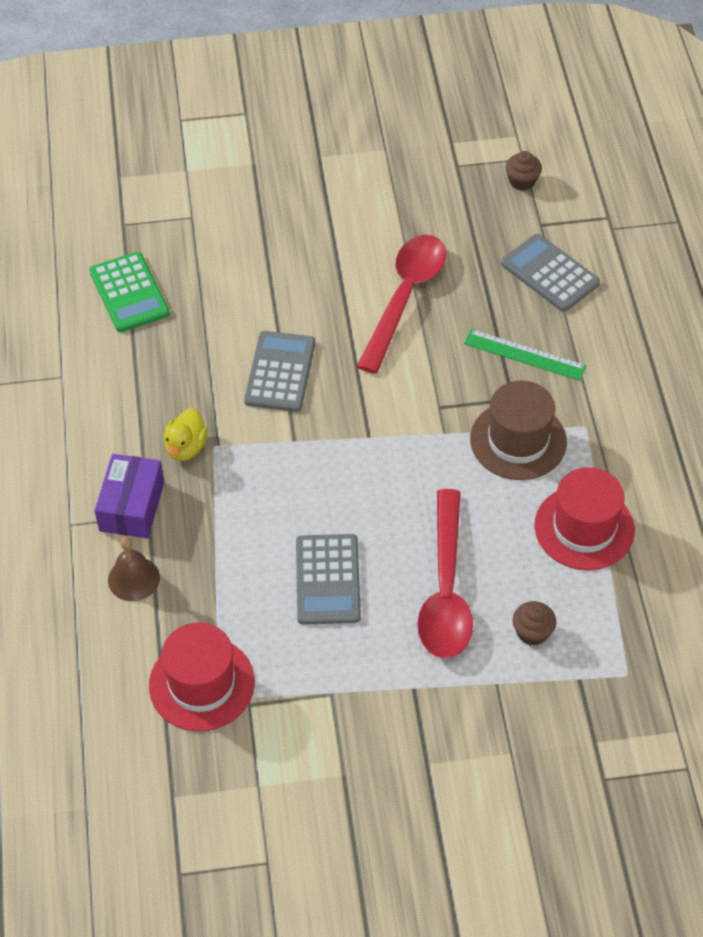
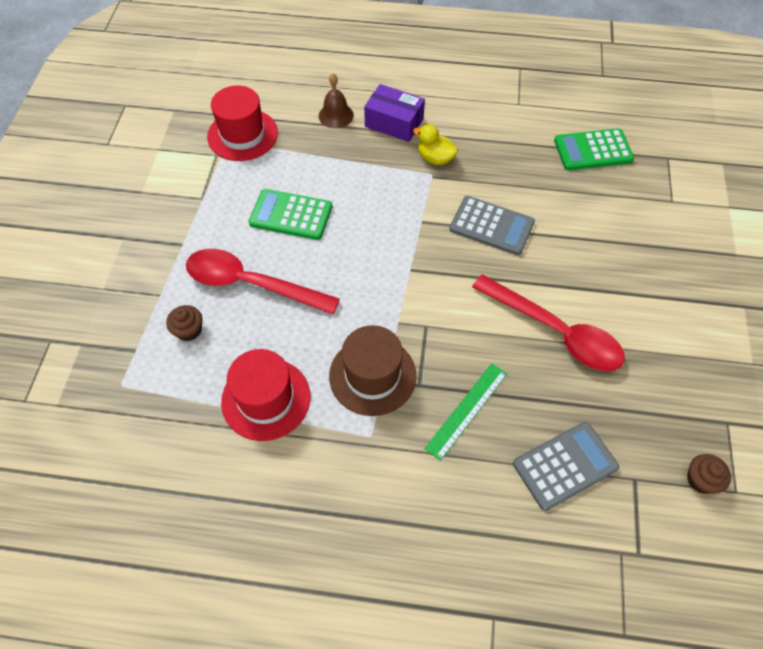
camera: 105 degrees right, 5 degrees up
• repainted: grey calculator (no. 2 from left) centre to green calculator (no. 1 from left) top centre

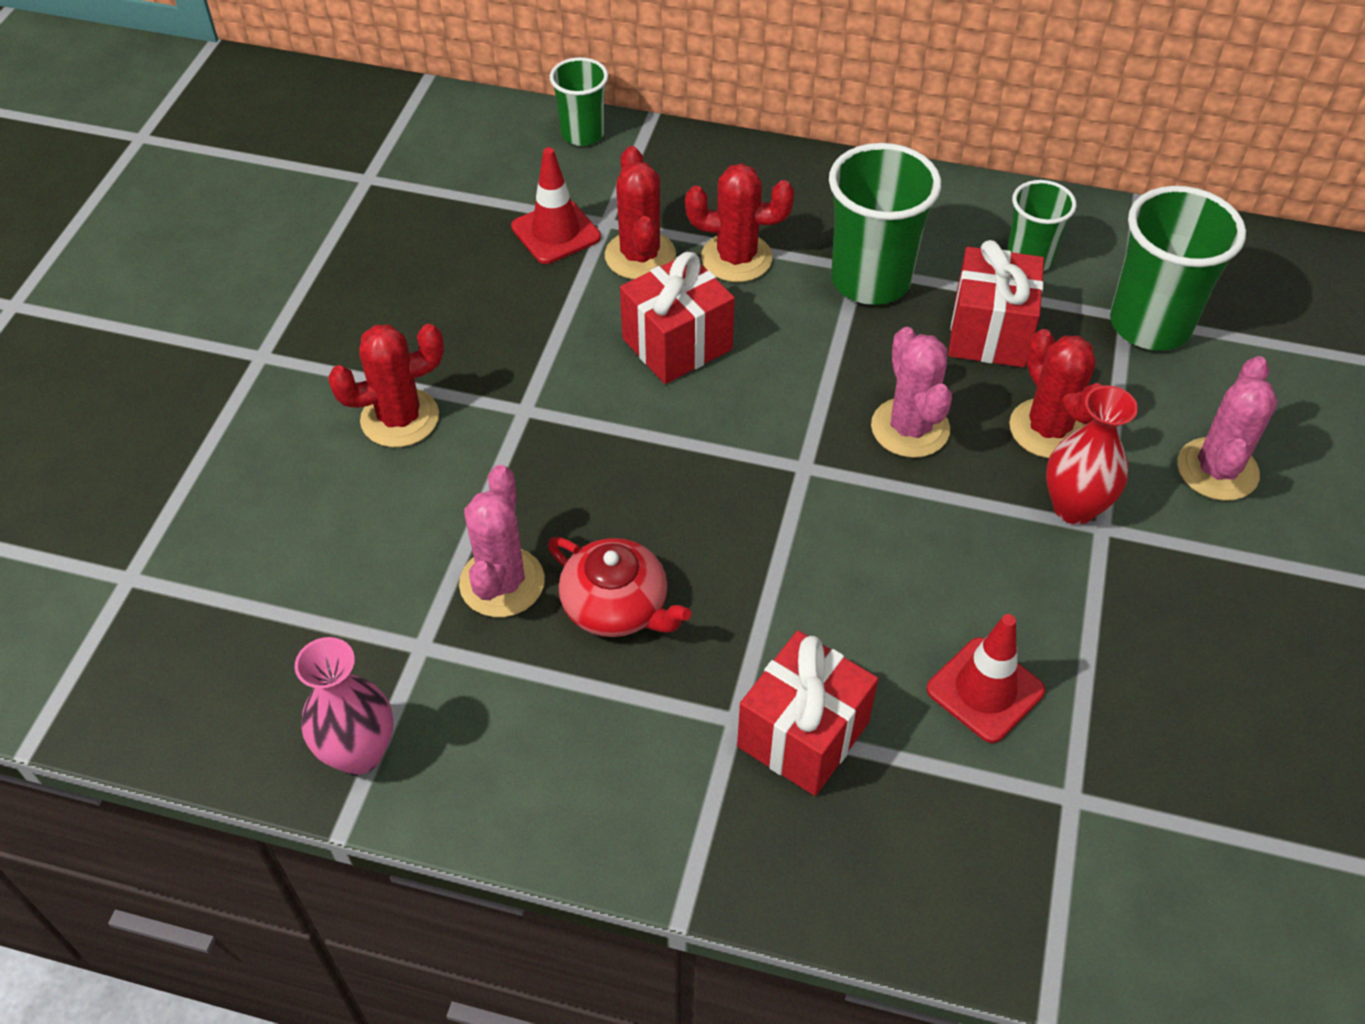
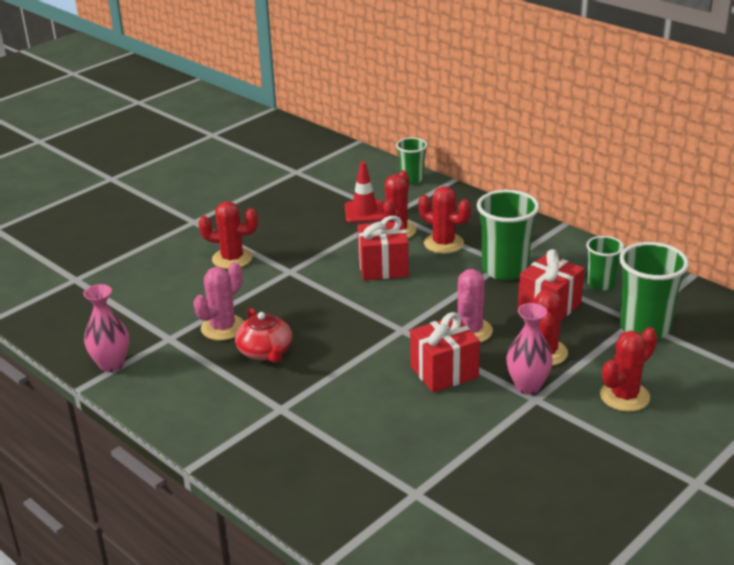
camera: 30 degrees right, 20 degrees down
• repainted: pink cactus (no. 3 from left) middle right to red cactus (no. 5 from left) middle right
• repainted: red vase middle right to pink vase (no. 2 from left) middle right
• gone: red traffic cone (no. 2 from left) middle right
• shifted: red gift (no. 2 from left) bottom centre to centre

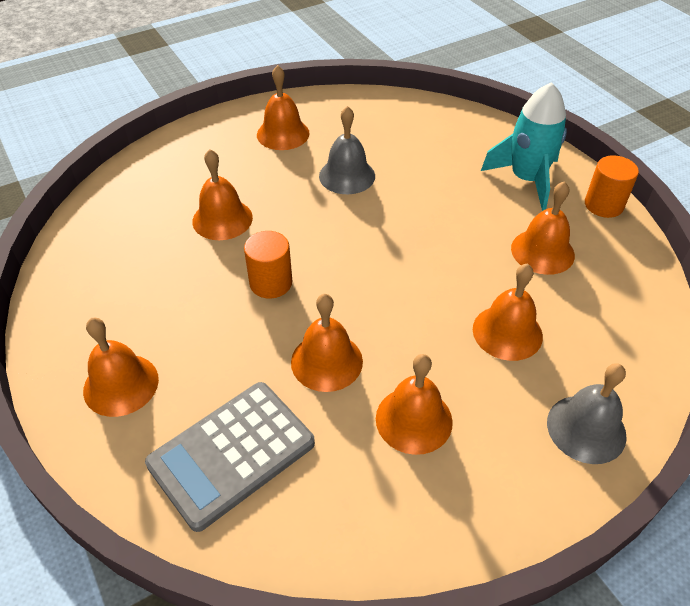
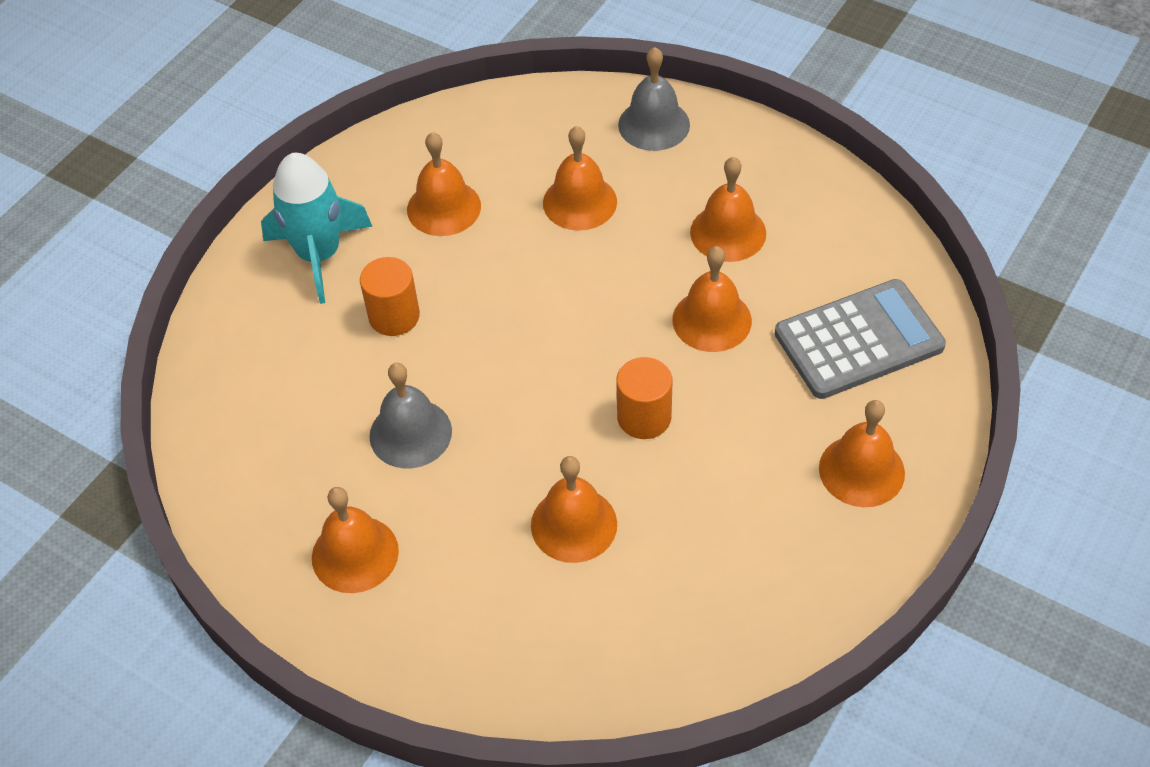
camera: 115 degrees left, 5 degrees up
• shifted: orange cylinder (no. 2 from left in the first image) top right to orange cylinder (no. 1 from left) centre
• rotated: grey calculator bottom centre = middle right 45 degrees counterclockwise

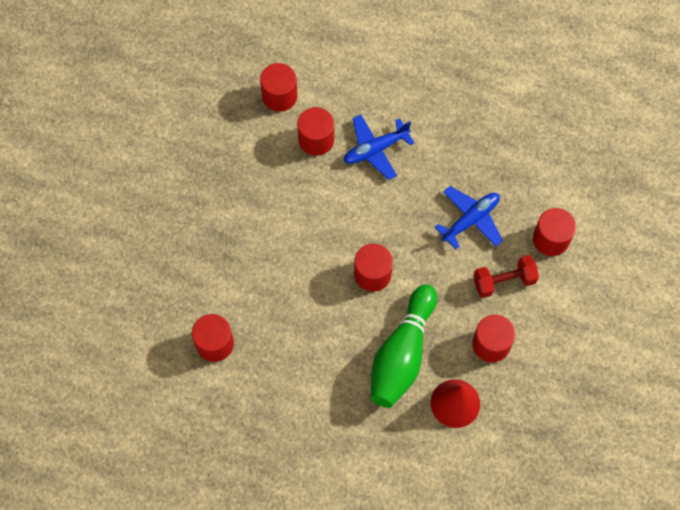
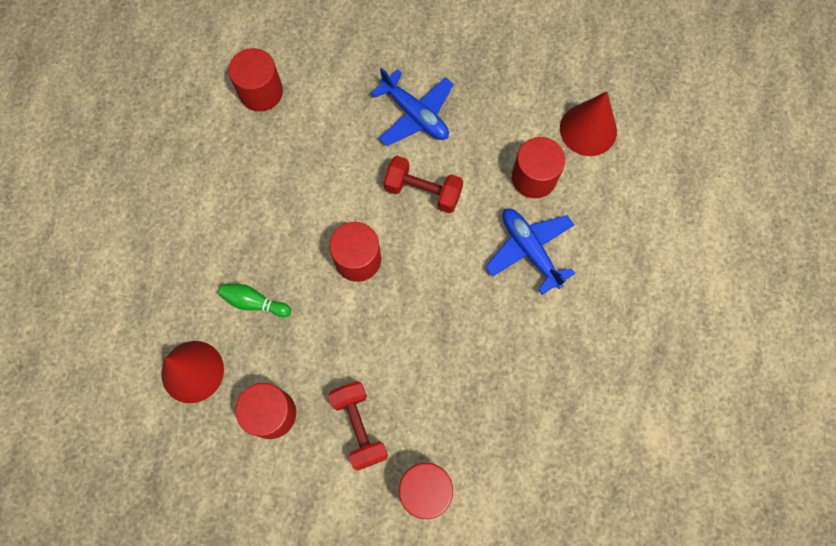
camera: 85 degrees right, 5 degrees up
• swapped: red cylinder (no. 2 from left) top centre to red cone (no. 2 from left) top right
• shifted: blue plane (no. 2 from left in the first image) middle right to blue plane (no. 1 from left) top centre
• scaled: green bowling pin bottom centre = middle left x0.43
• new: red dumbbell (no. 2 from left) centre

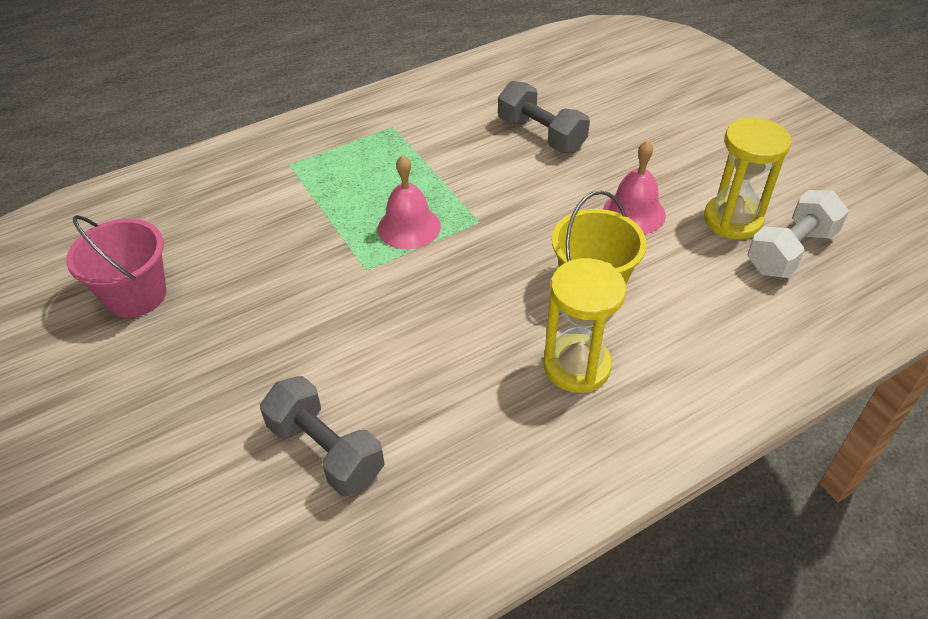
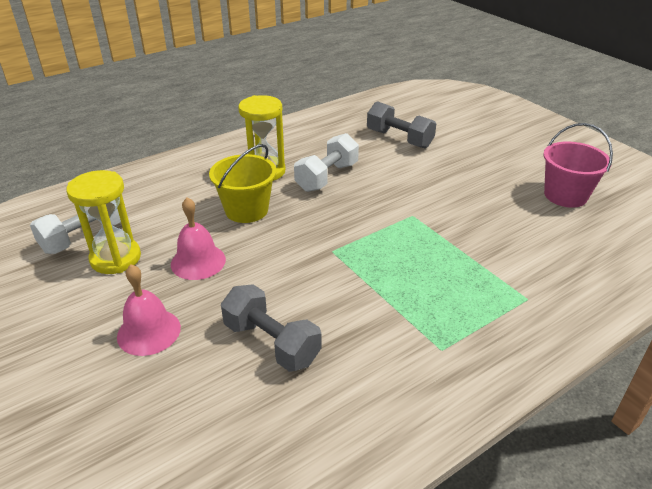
camera: 175 degrees right, 10 degrees down
• shifted: pink bell (no. 1 from left) top centre to middle left
• new: white dumbbell (no. 2 from left) top centre

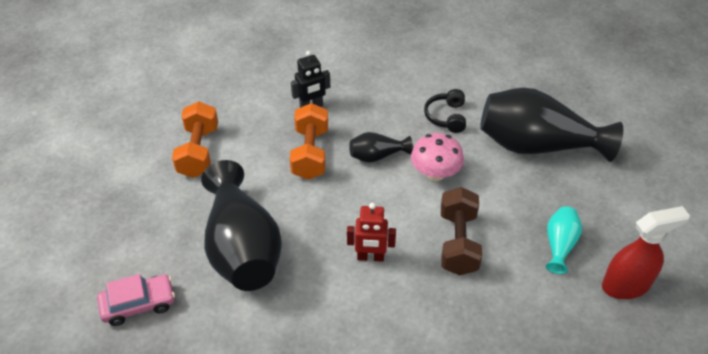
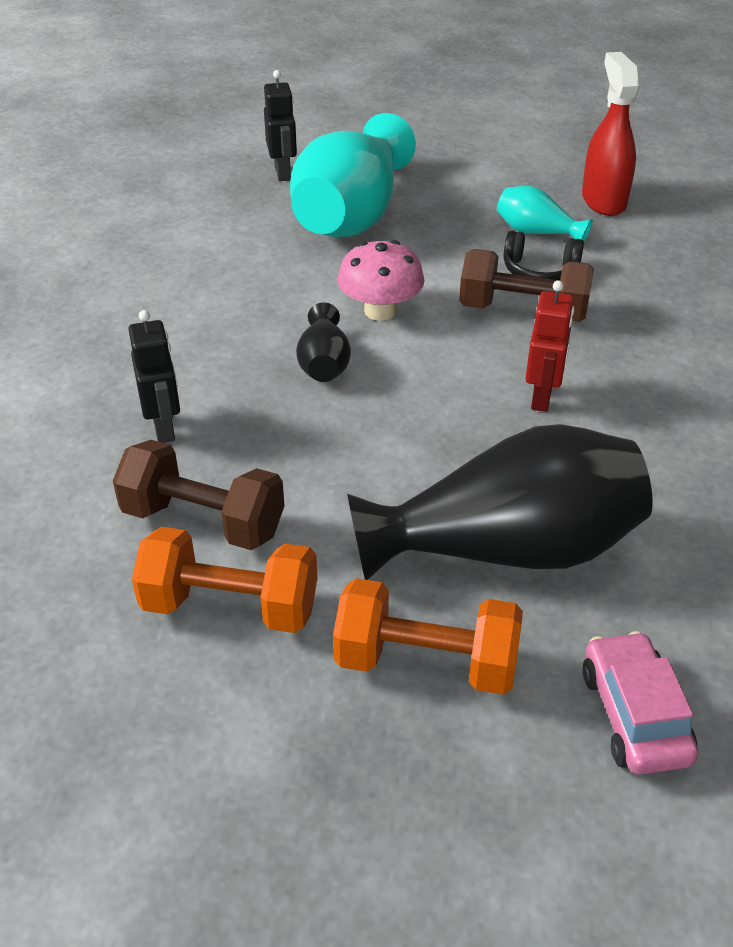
camera: 80 degrees left, 5 degrees down
• repainted: black vase (no. 3 from left) middle right to turquoise vase (no. 1 from left) top centre
• shifted: black headphones top centre to top right
• shifted: orange dumbbell (no. 2 from left) centre to bottom centre
• new: black robot (no. 2 from left) top centre
• new: brown dumbbell (no. 1 from left) middle left

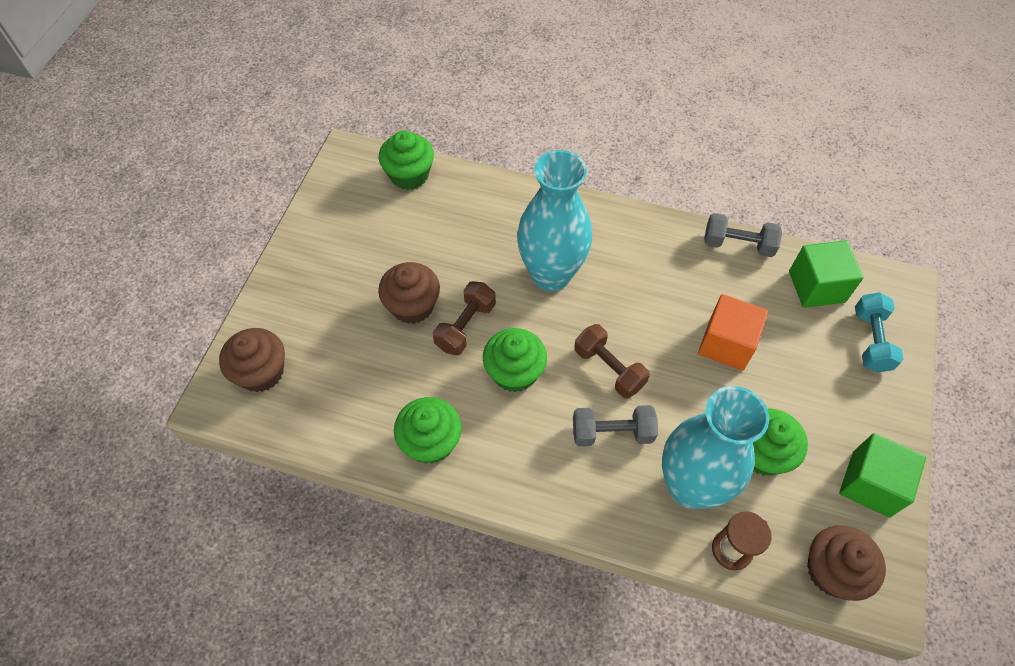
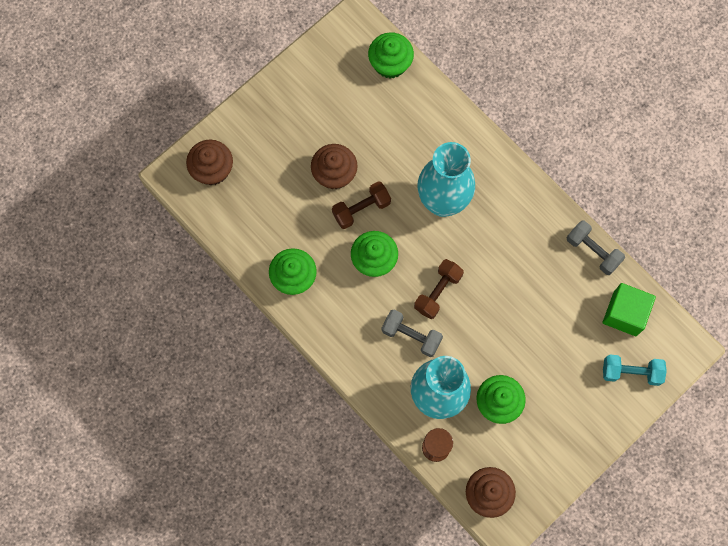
camera: 30 degrees right, 15 degrees up
• rotated: turquoise dumbbell middle right = bottom right 60 degrees clockwise
• gone: orange cube middle right
• rotated: brown dumbbell (no. 2 from left) centre = centre 45 degrees clockwise
• gone: green cube (no. 2 from left) bottom right

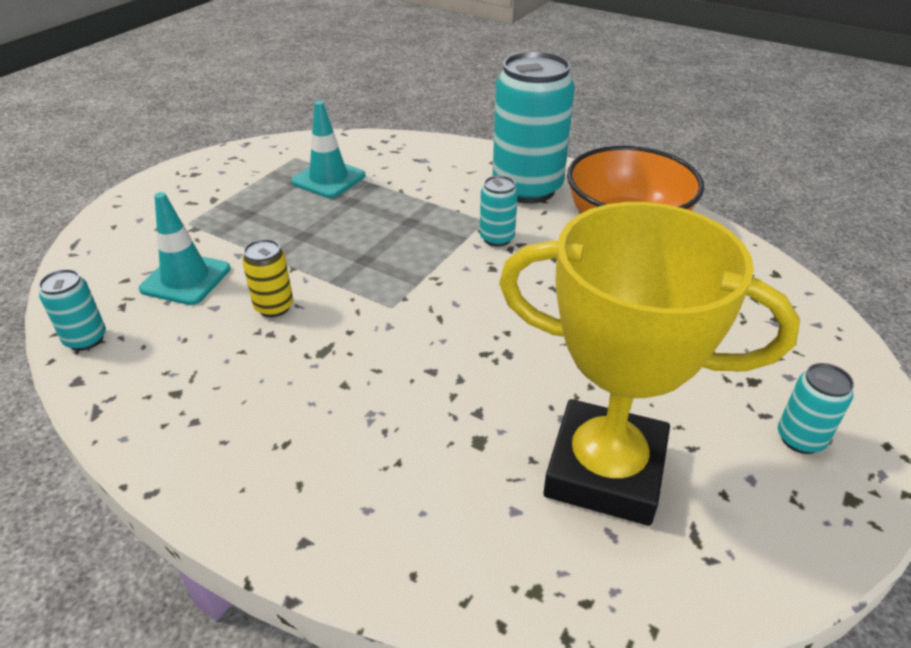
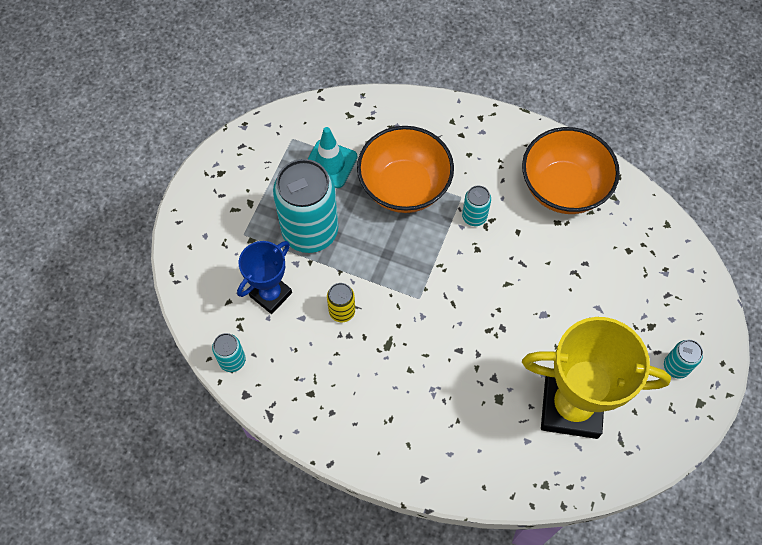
camera: 10 degrees left, 25 degrees up
• shifted: turquoise can (no. 3 from left in the first image) top centre to turquoise can (no. 2 from left) centre
• swapped: turquoise traffic cone (no. 1 from left) middle left to blue trophy centre
• new: orange bowl (no. 1 from left) top centre

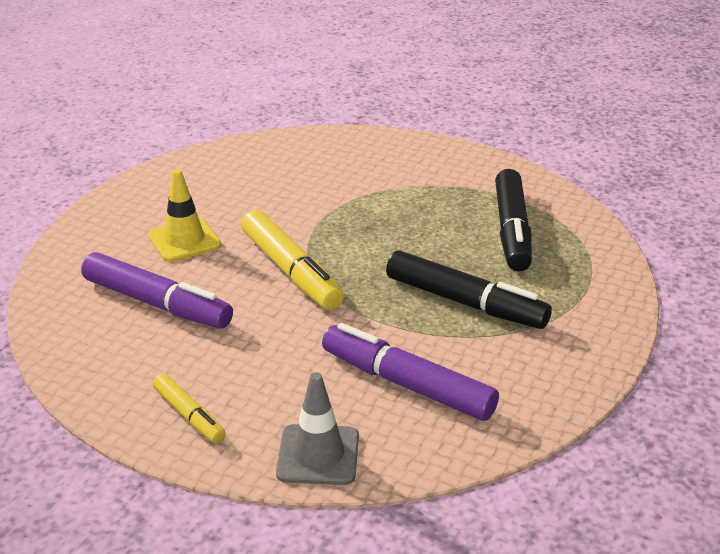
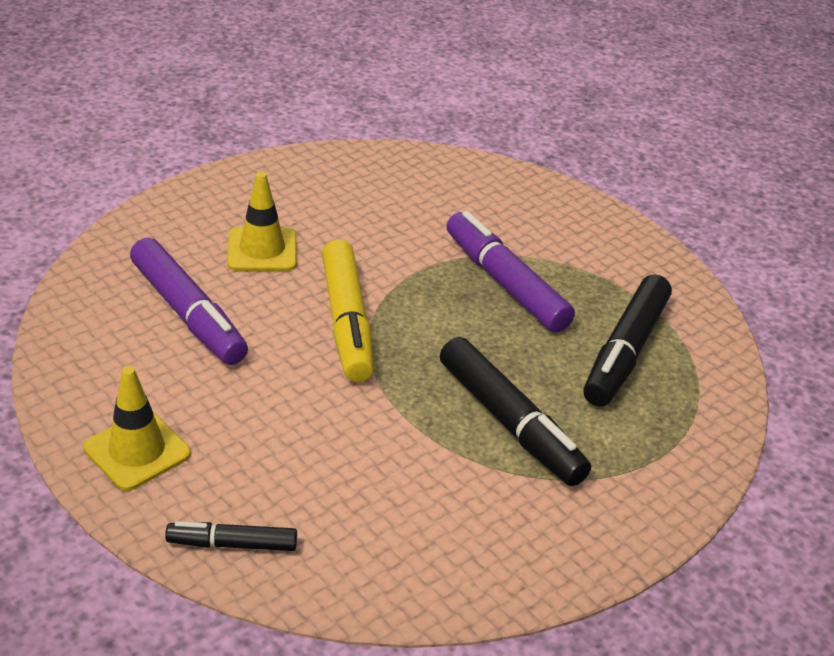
camera: 20 degrees right, 5 degrees up
• shifted: purple marker (no. 2 from left) bottom centre to centre
• swapped: grey traffic cone bottom centre to black marker (no. 1 from left) bottom left
• swapped: yellow marker (no. 1 from left) bottom left to yellow traffic cone (no. 1 from left) middle left

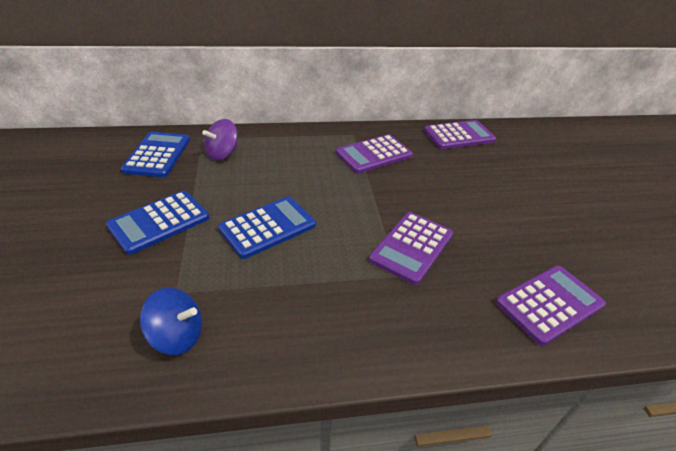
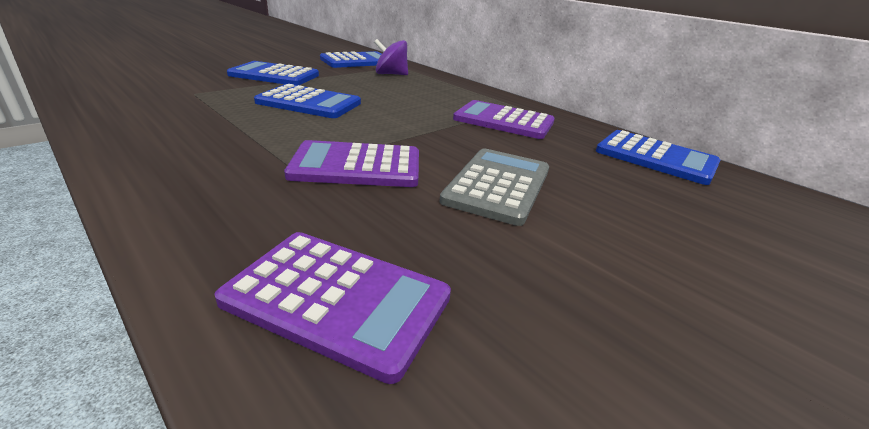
camera: 55 degrees right, 10 degrees down
• repainted: purple calculator (no. 3 from left) top right to blue calculator (no. 4 from left) middle right
• gone: blue spinning top bottom left
• new: grey calculator centre

